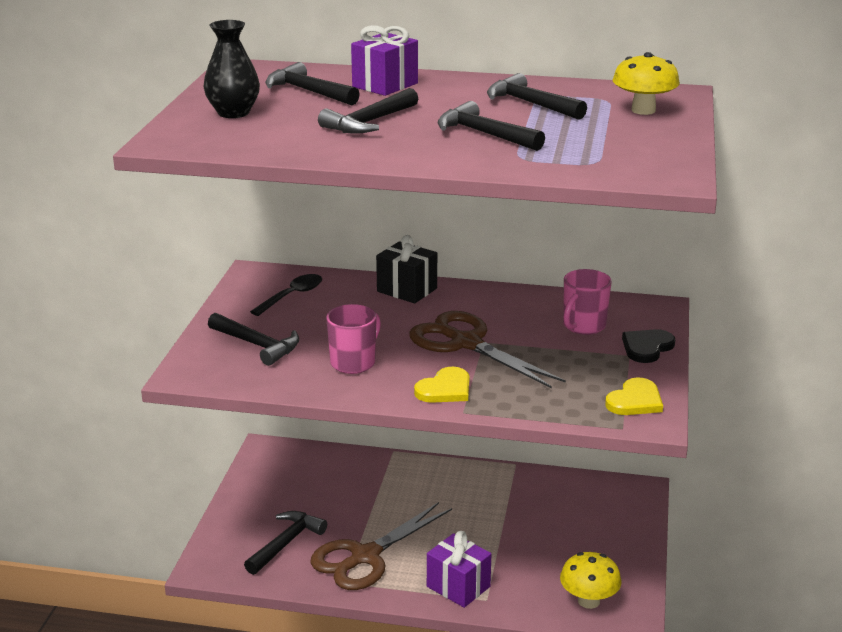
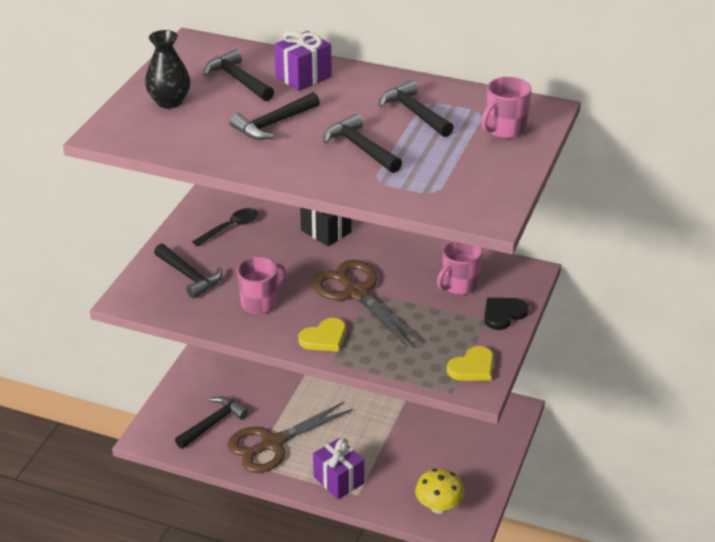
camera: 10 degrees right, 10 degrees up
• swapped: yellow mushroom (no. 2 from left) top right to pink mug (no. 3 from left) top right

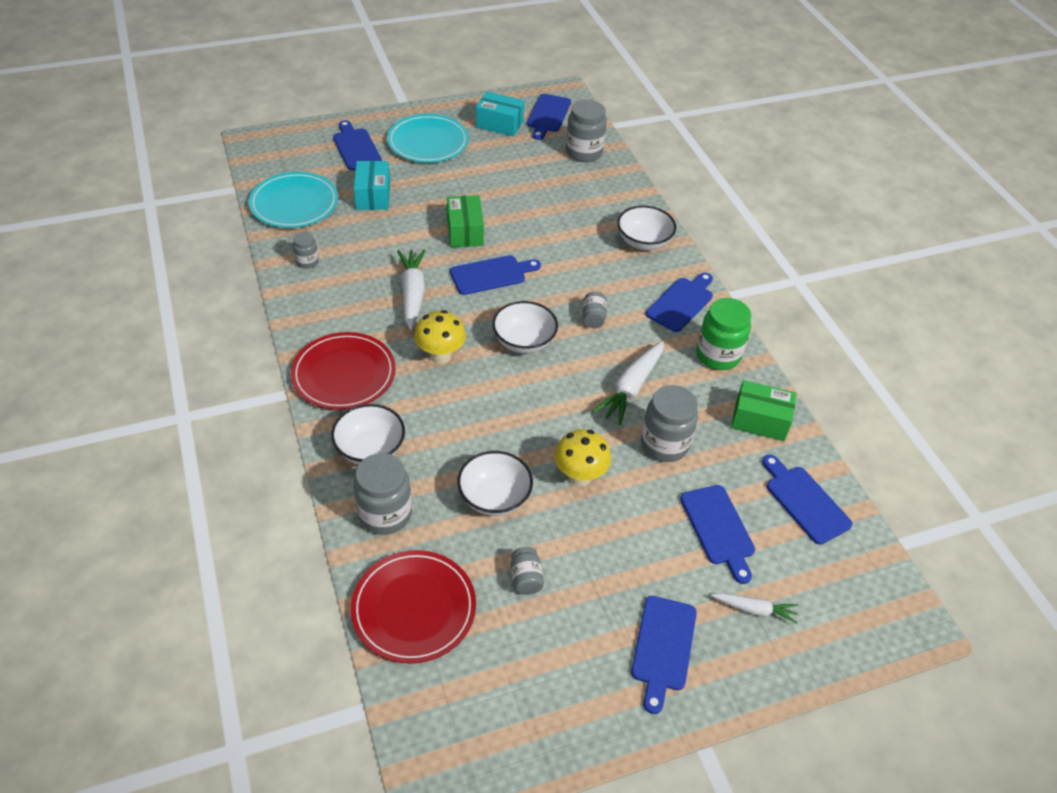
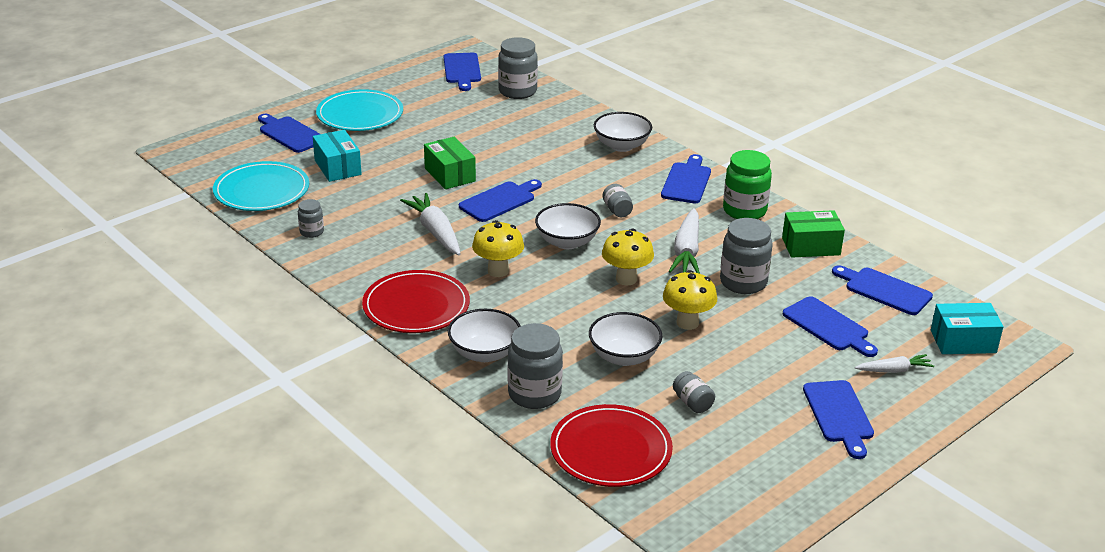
camera: 20 degrees left, 15 degrees down
• shifted: turquoise box (no. 2 from left) top centre to middle right
• new: yellow mushroom (no. 2 from left) centre

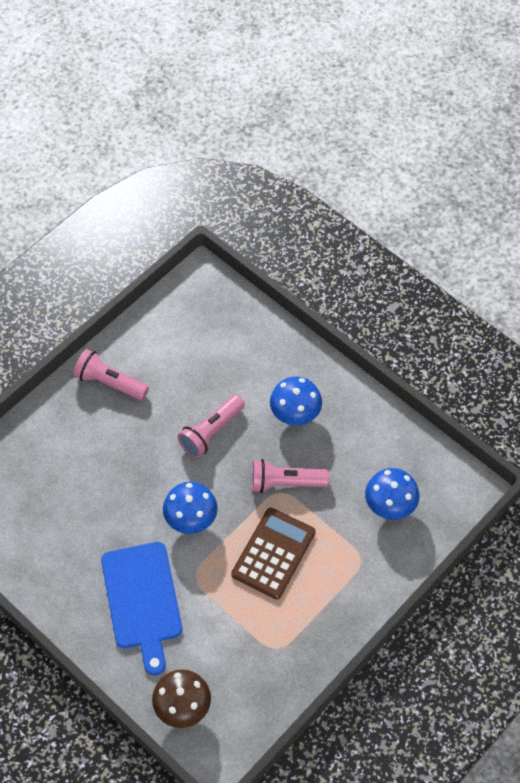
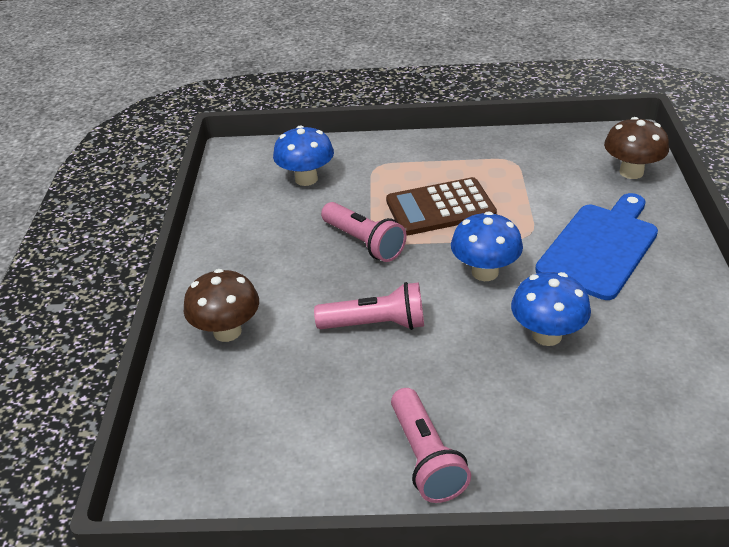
camera: 130 degrees left, 20 degrees down
• shifted: blue mushroom (no. 2 from left in the first image) centre to blue mushroom (no. 3 from left) middle right
• new: brown mushroom (no. 1 from left) middle left

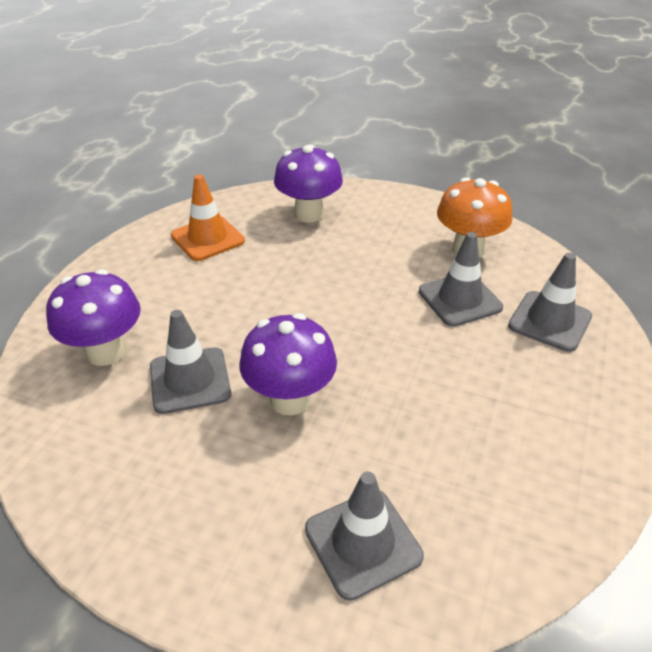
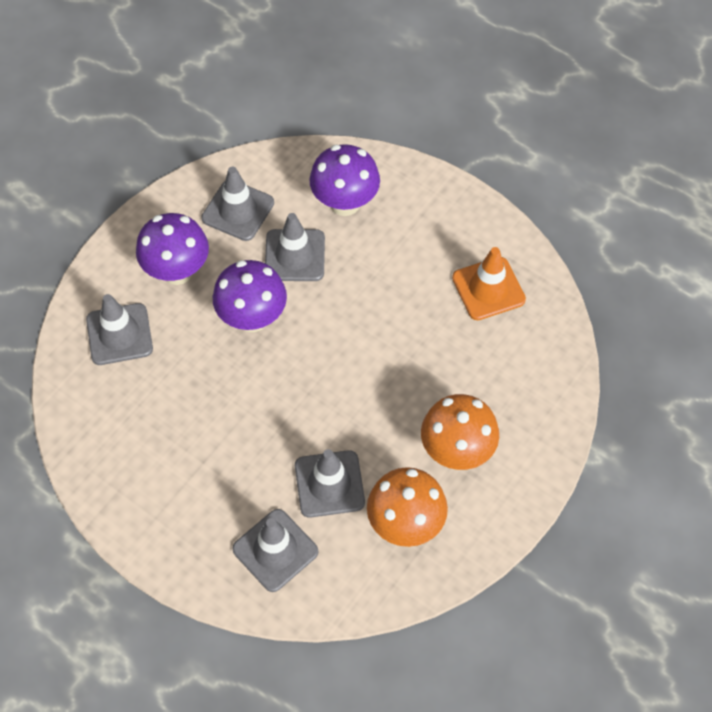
camera: 105 degrees right, 20 degrees up
• shifted: purple mushroom (no. 3 from left in the first image) top centre to purple mushroom (no. 1 from left) middle left
• new: grey traffic cone (no. 2 from left) top left
• new: orange mushroom (no. 2 from left) centre

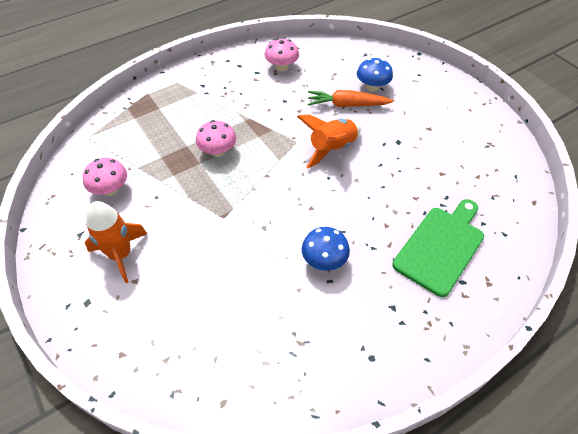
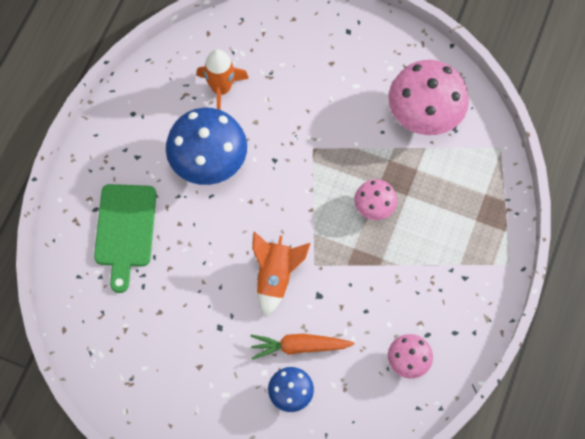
camera: 145 degrees right, 15 degrees up
• rotated: orange carrot top centre = bottom centre 150 degrees counterclockwise
• scaled: pink mushroom (no. 1 from left in the first image) middle left = top right x1.91
• shifted: orange rocket (no. 1 from left) middle left to top centre
• scaled: blue mushroom (no. 1 from left) centre = top centre x1.91

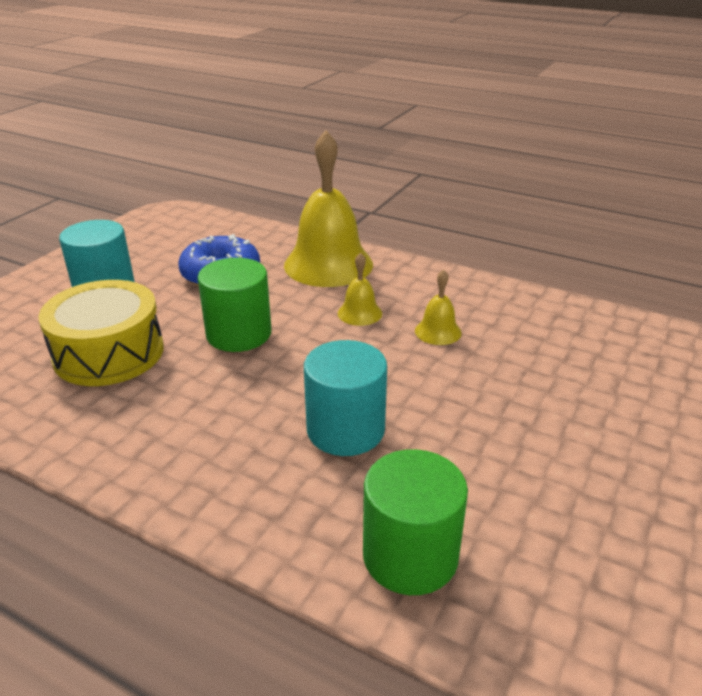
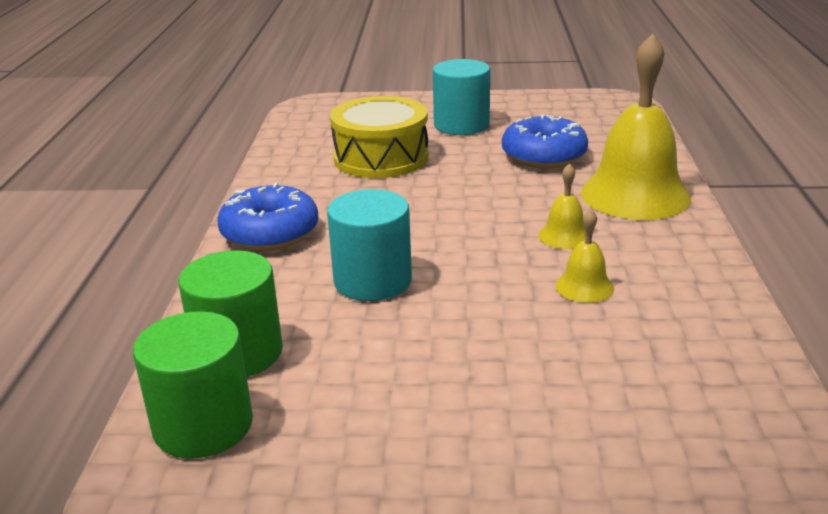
camera: 65 degrees right, 5 degrees down
• shifted: green cylinder (no. 1 from left) centre to bottom left
• new: blue donut (no. 1 from left) middle left

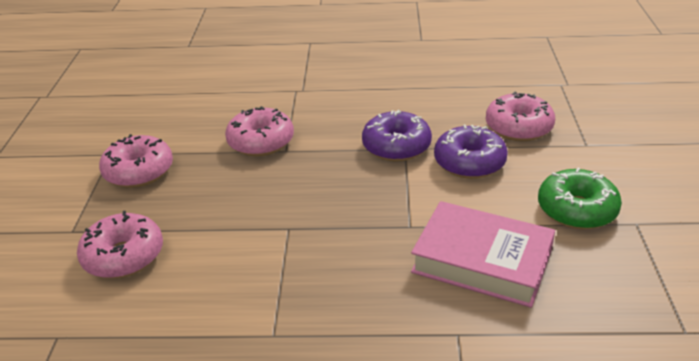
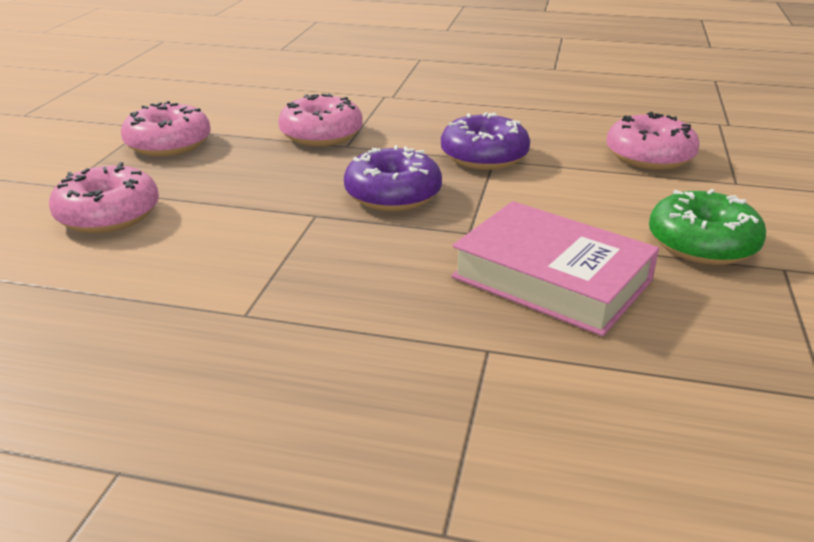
camera: 10 degrees right, 5 degrees down
• shifted: purple donut (no. 2 from left in the first image) middle right to purple donut (no. 1 from left) top centre

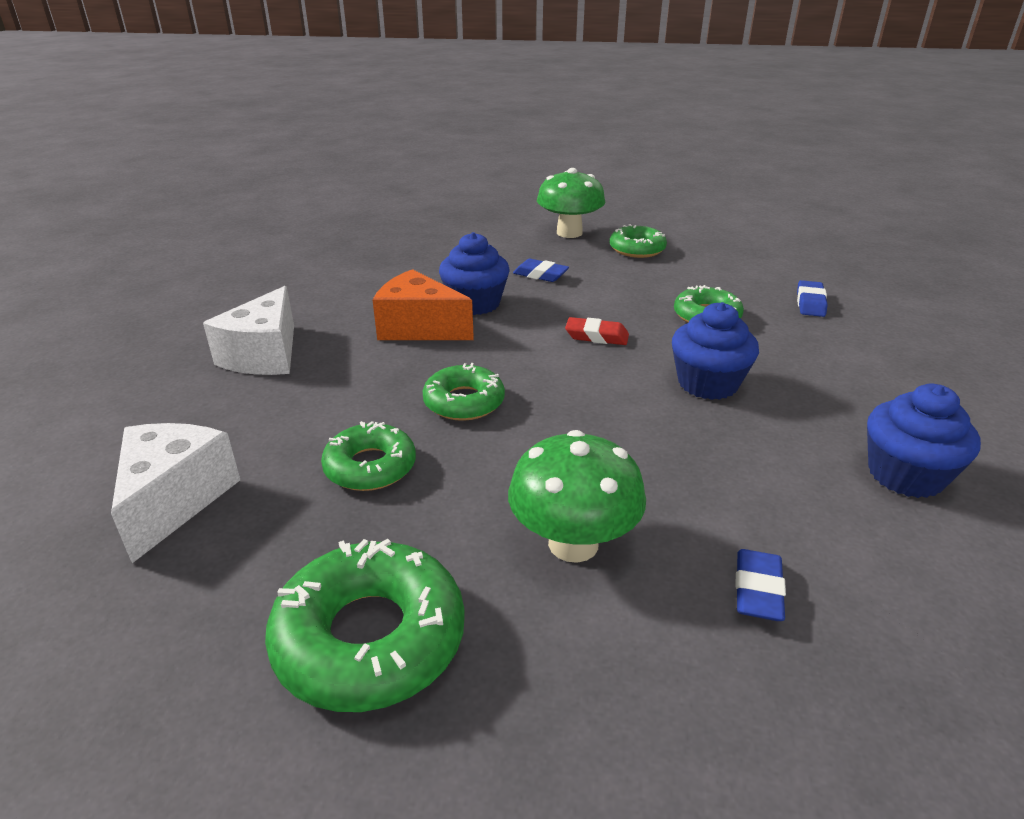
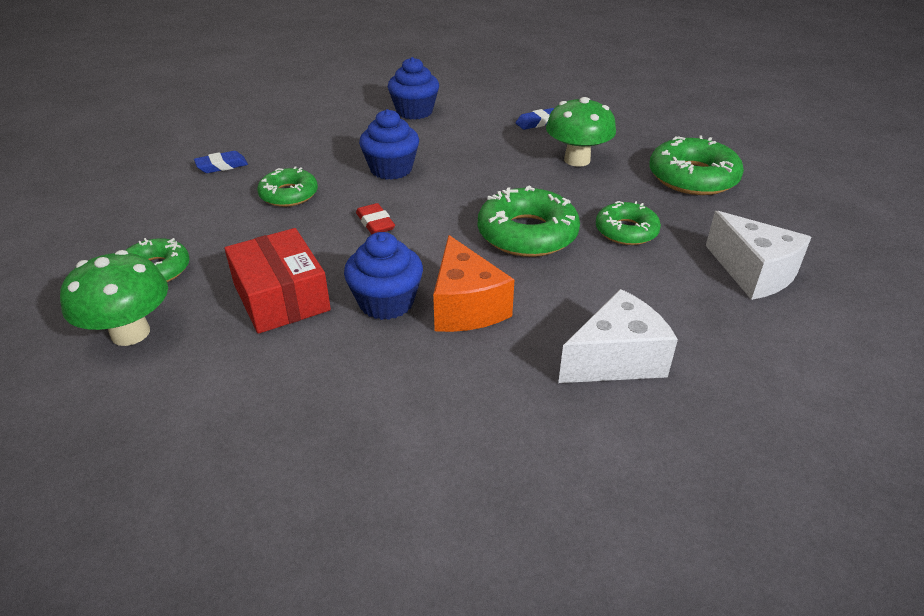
camera: 130 degrees left, 5 degrees up
• swapped: blue eraser (no. 1 from left) top centre to red box middle left
• scaled: green donut (no. 3 from left) centre = centre x1.59
• rotated: white cheese (no. 1 from left in the first image) middle left = middle right 90 degrees counterclockwise

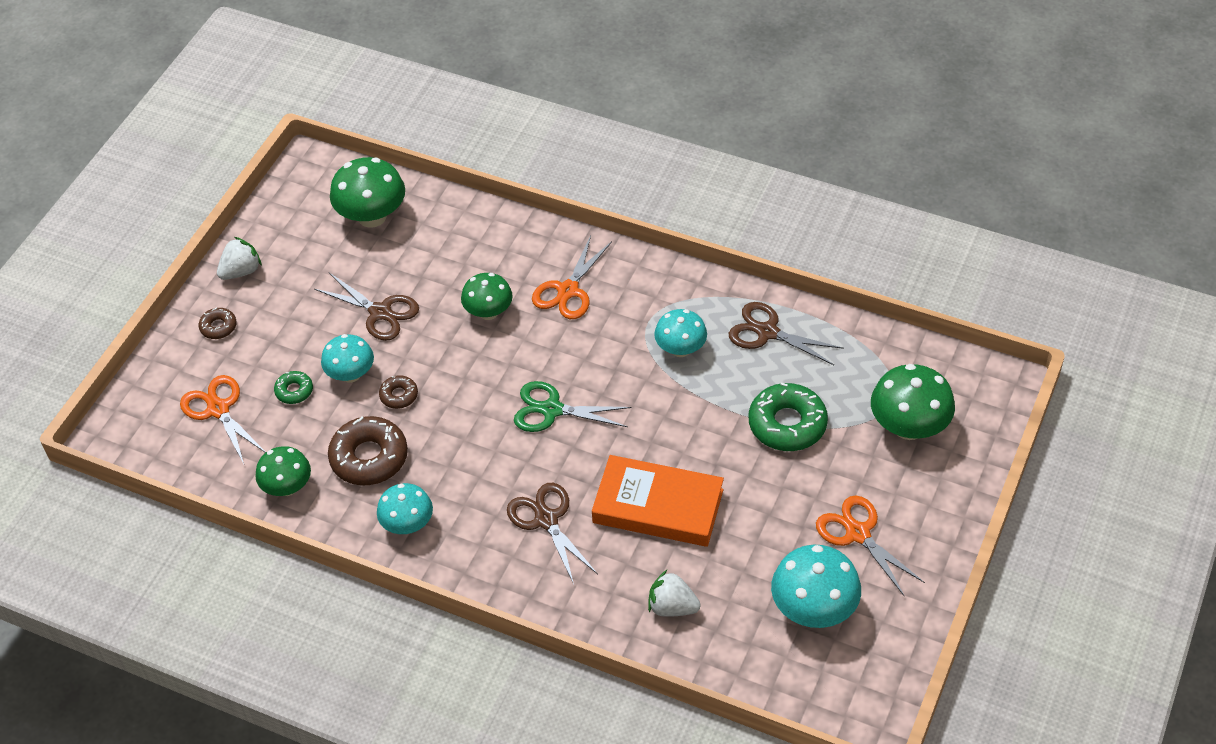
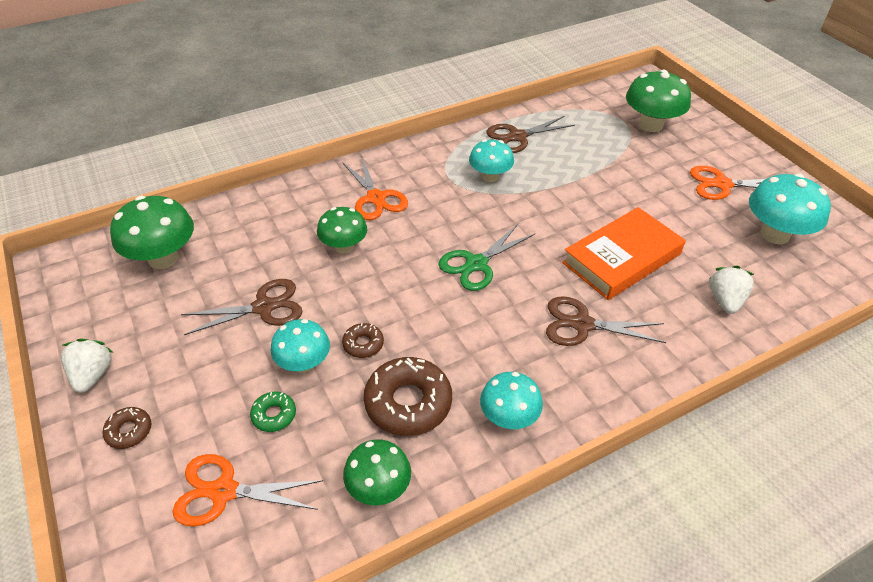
camera: 55 degrees left, 5 degrees down
• gone: green donut (no. 2 from left) centre
• rotated: white strawberry (no. 2 from left) bottom centre = middle right 135 degrees clockwise

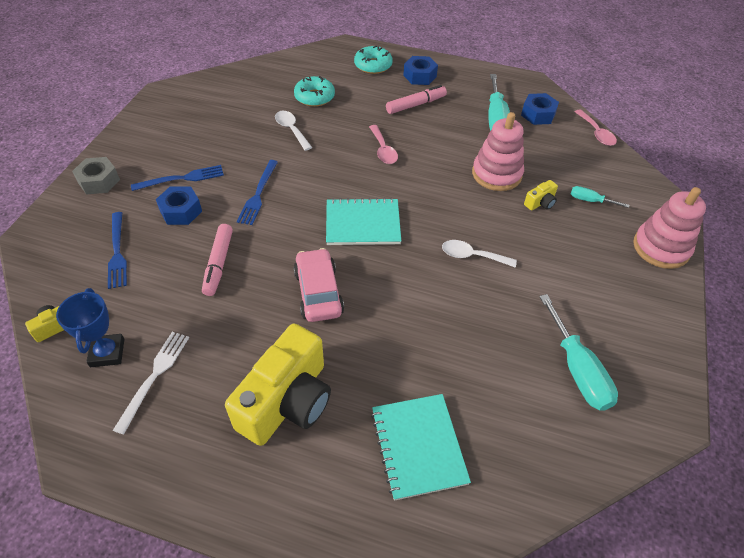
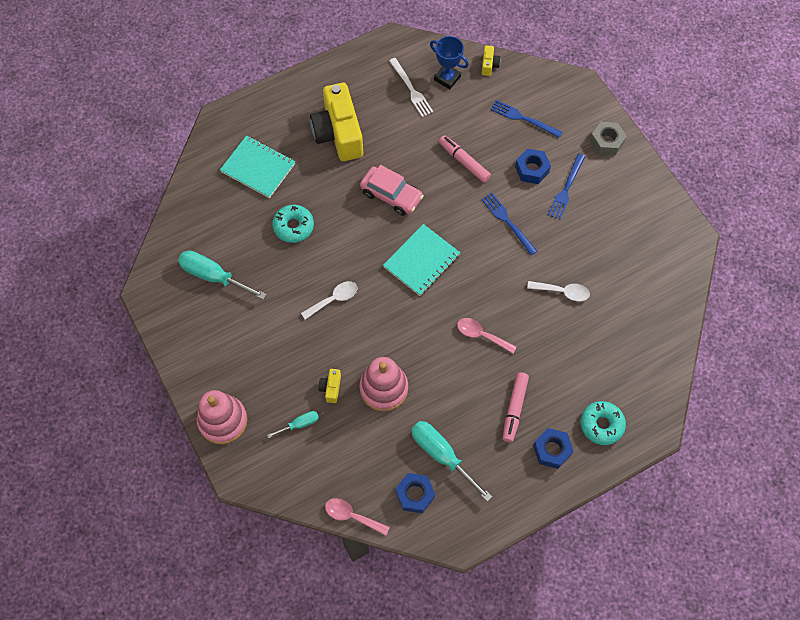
camera: 135 degrees right, 15 degrees up
• shifted: turquoise donut (no. 1 from left) top centre to centre

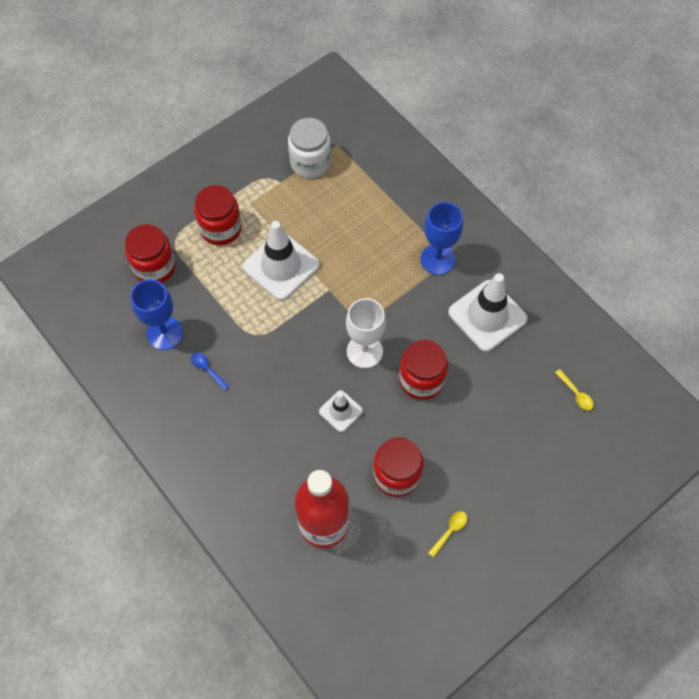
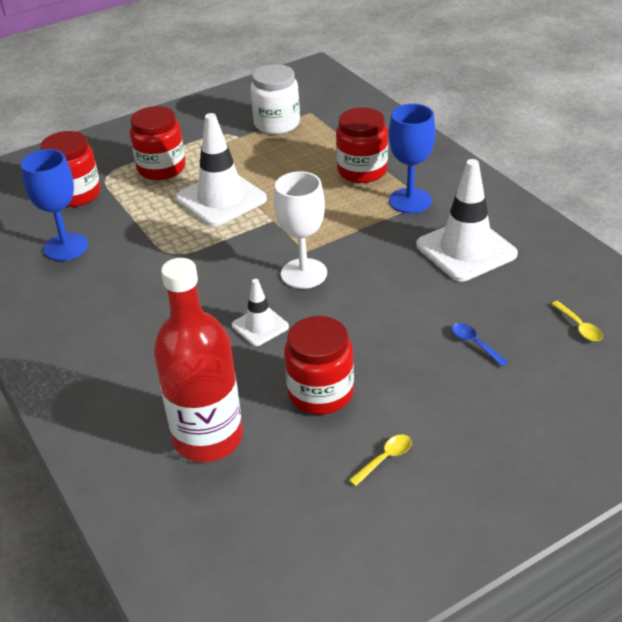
camera: 10 degrees right, 25 degrees down
• shifted: red jar (no. 4 from left) centre to top centre
• shifted: blue spoon middle left to middle right

